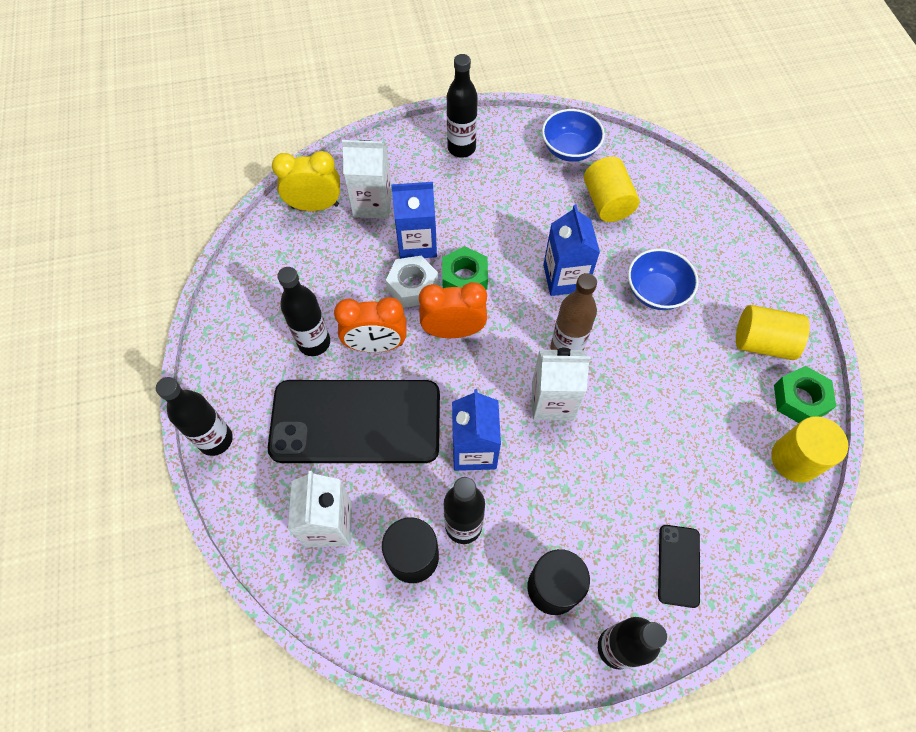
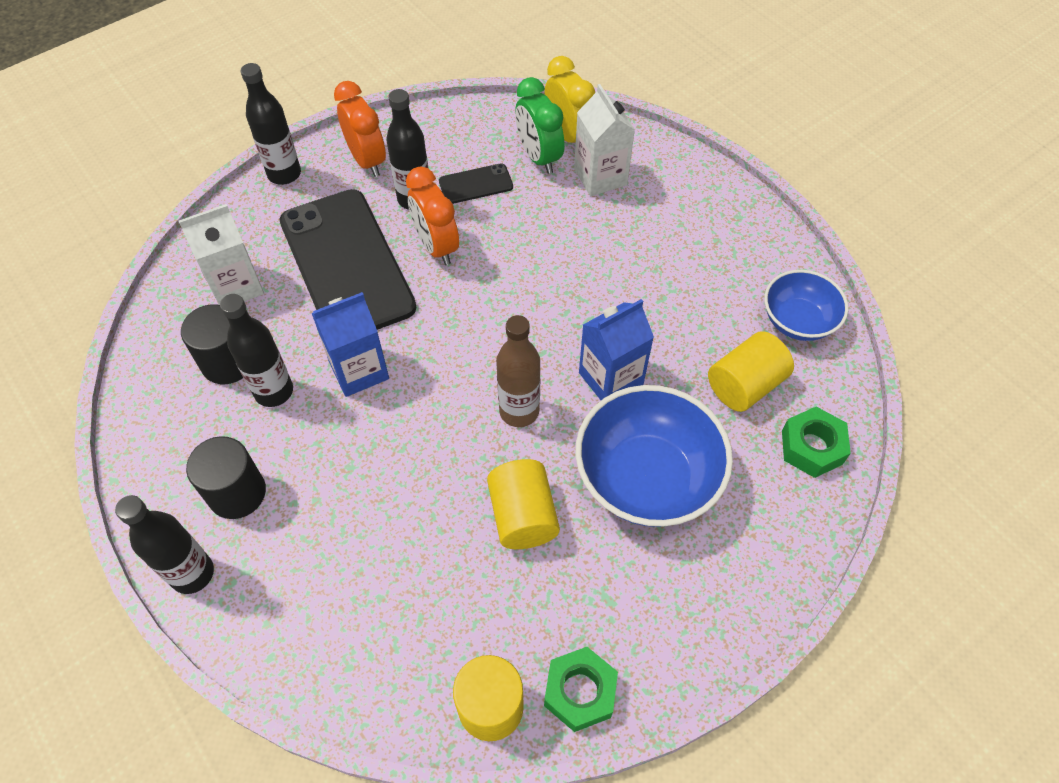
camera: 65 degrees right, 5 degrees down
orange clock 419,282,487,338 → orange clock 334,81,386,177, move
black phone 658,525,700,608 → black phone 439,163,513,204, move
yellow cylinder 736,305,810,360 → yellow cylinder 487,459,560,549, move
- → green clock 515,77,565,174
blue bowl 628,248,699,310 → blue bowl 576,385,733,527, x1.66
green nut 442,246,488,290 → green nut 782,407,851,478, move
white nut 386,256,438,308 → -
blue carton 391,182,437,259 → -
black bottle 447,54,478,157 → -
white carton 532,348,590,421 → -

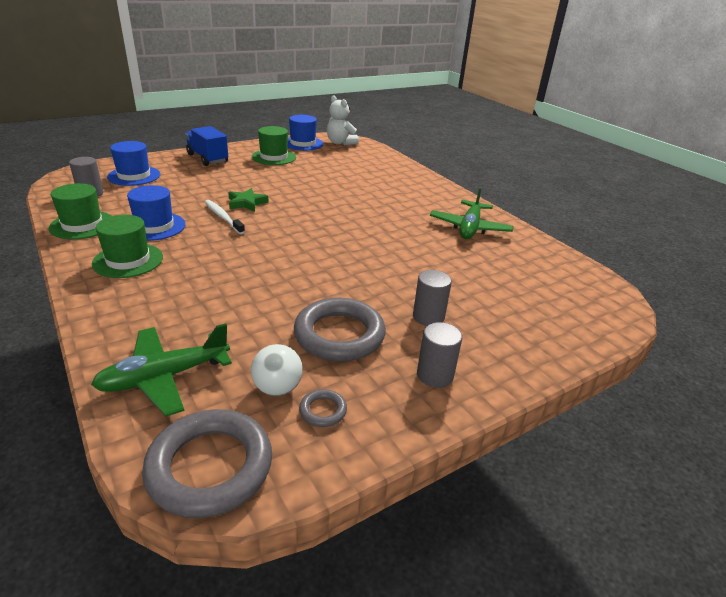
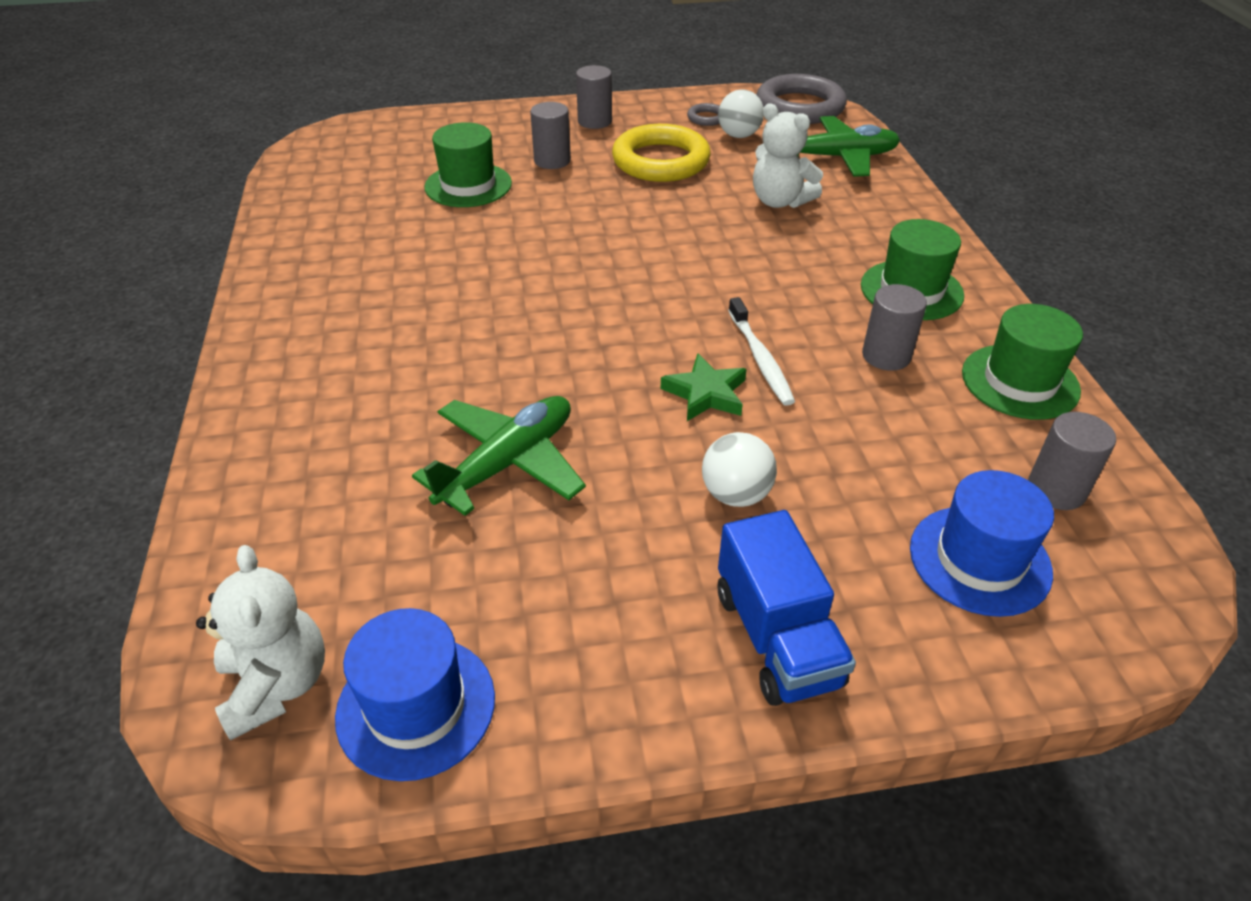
camera: 155 degrees left, 10 degrees up
green plane 430,186,514,239 → green plane 412,396,586,516, move
green hat 252,126,296,165 → green hat 424,122,512,207, move
grey ring 294,297,386,362 → yellow ring 612,124,711,182
- → white ball 702,432,777,507
- → white teddy bear 753,103,823,208
blue hat 127,185,186,241 → grey cylinder 862,284,927,371

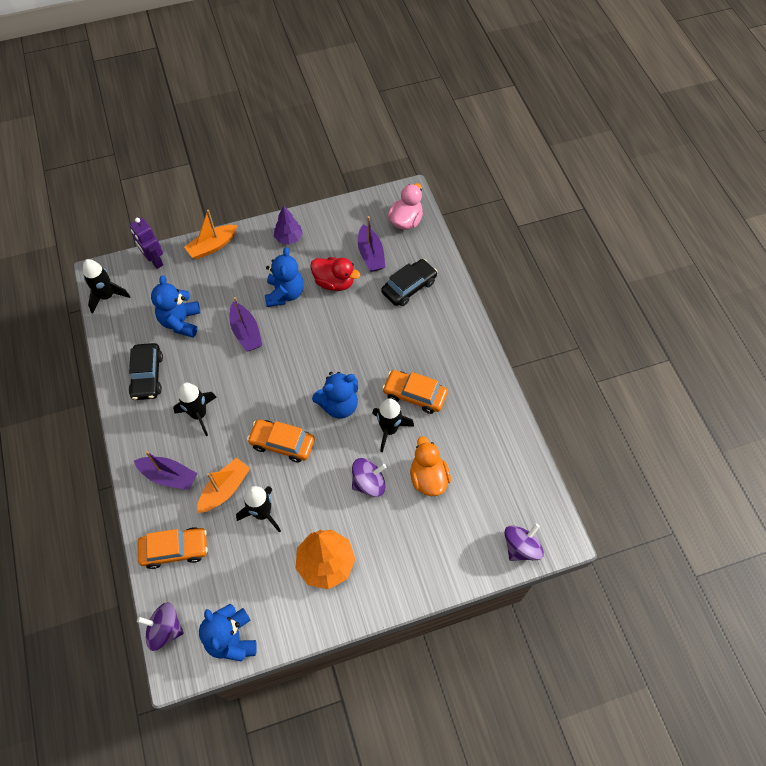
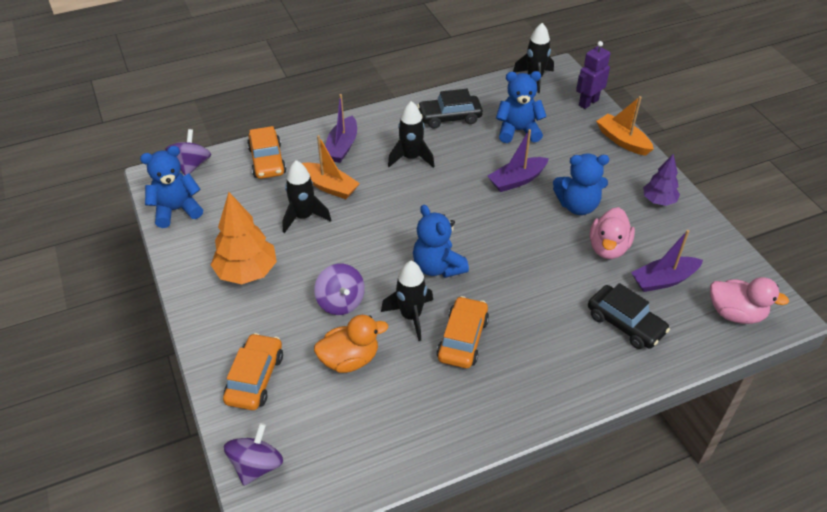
camera: 85 degrees right, 15 degrees down
orange car 247,419,315,463 → orange car 223,333,283,410, move
purple spinning top 504,524,544,561 → purple spinning top 224,423,283,486, 105 degrees counterclockwise
red duck 310,257,360,291 → pink duck 590,207,635,259

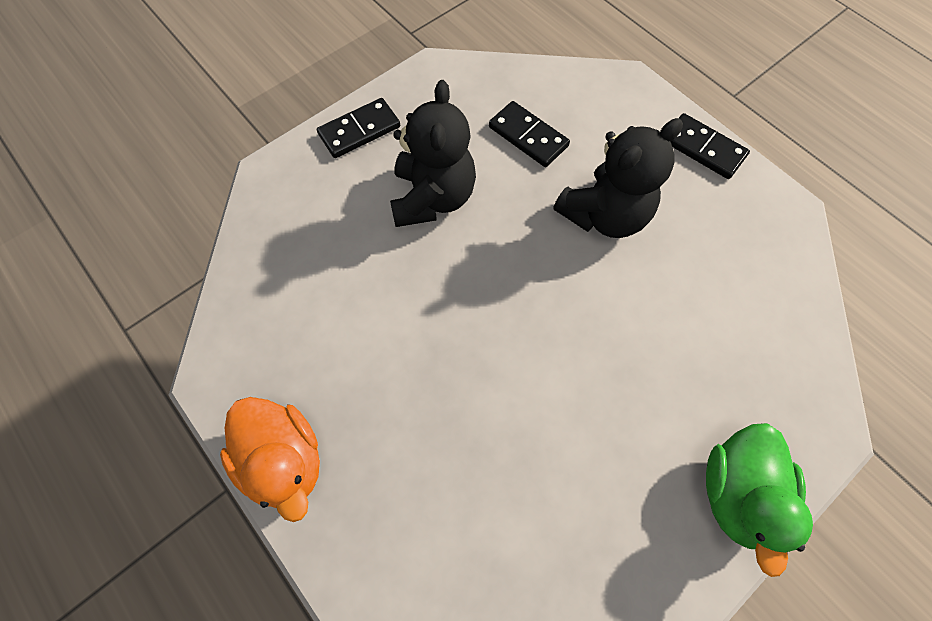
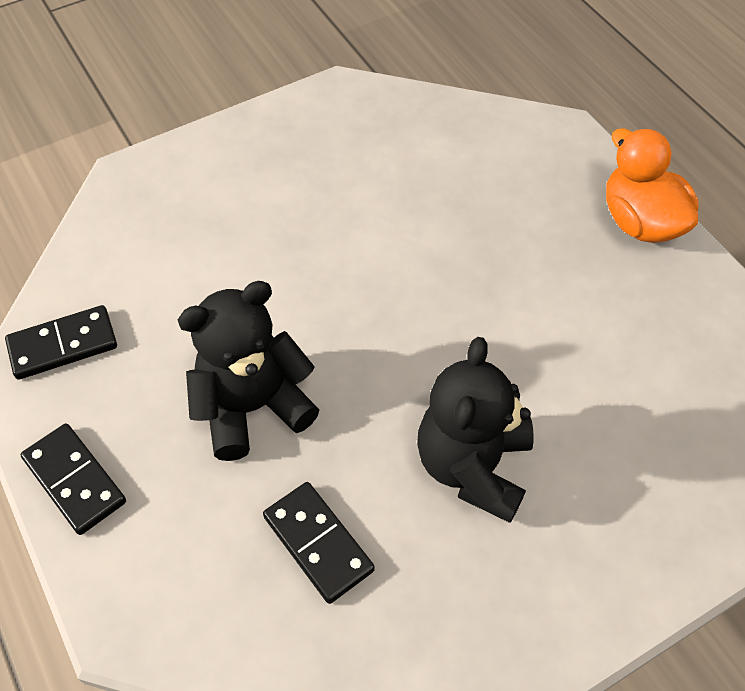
camera: 170 degrees left, 10 degrees down
black domino 317,98,400,158 → black domino 5,305,117,380, move
green duck 706,423,813,577 → -

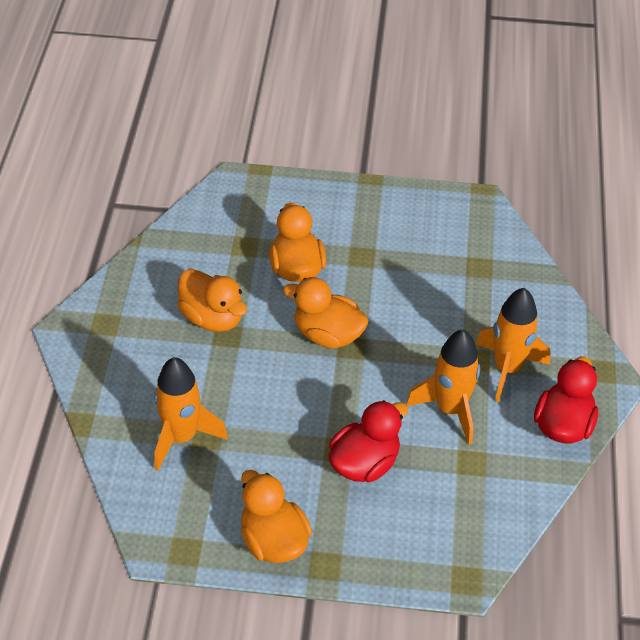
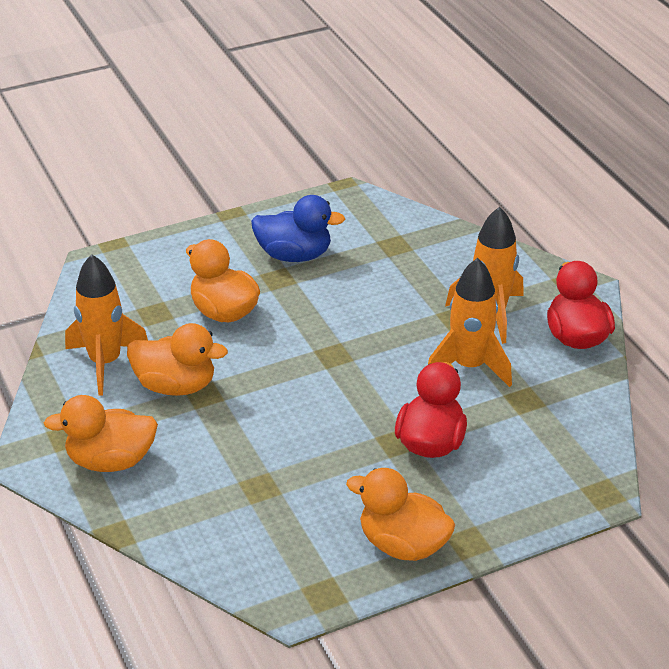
camera: 30 degrees left, 10 degrees down
orange duck 283,277,368,348 → orange duck 44,395,158,472, move
orange rocket 154,357,228,471 → orange rocket 65,254,148,396, move
- → blue duck 251,195,345,262

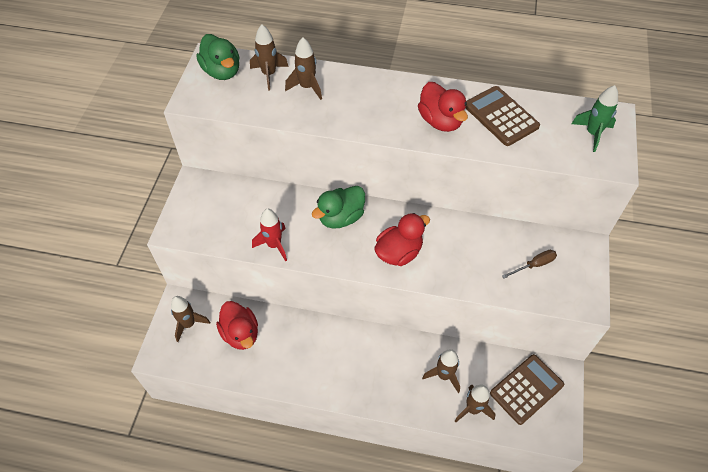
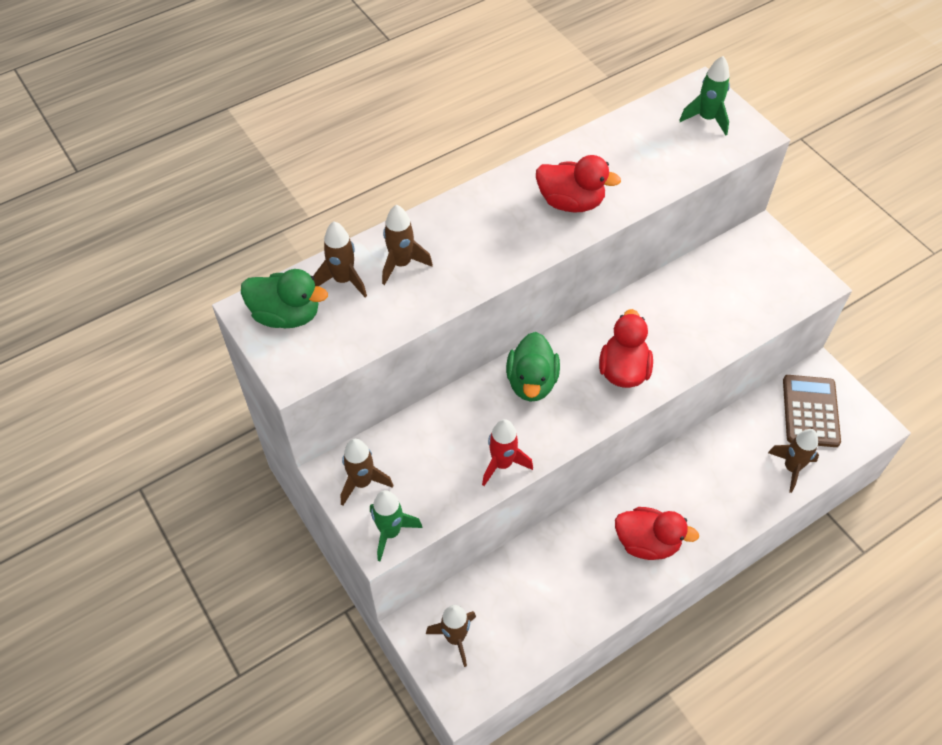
camera: 45 degrees left, 0 degrees up
brown rocket 422,349,460,393 → brown rocket 341,439,393,506, move
- → green rocket 370,490,422,562
red duck 216,301,258,350 → red duck 615,507,699,560, move
brown calculator 465,86,540,146 → -
brown screwdriver 502,250,557,279 → -

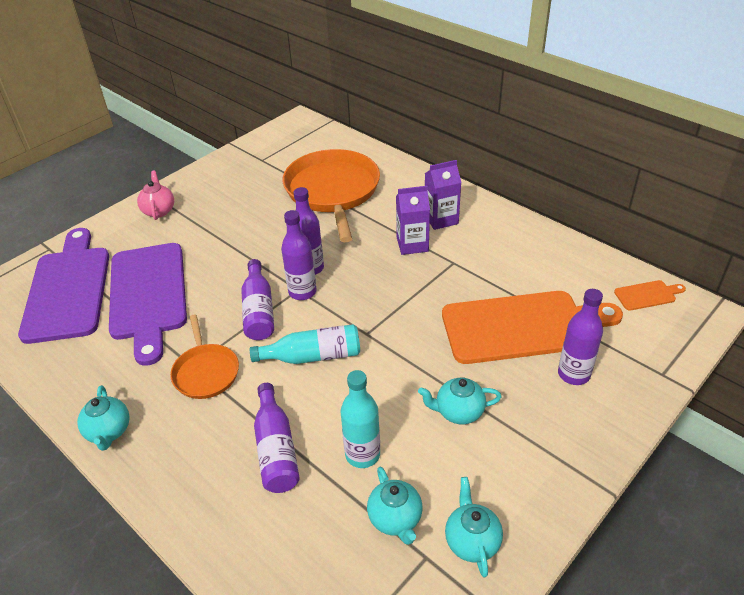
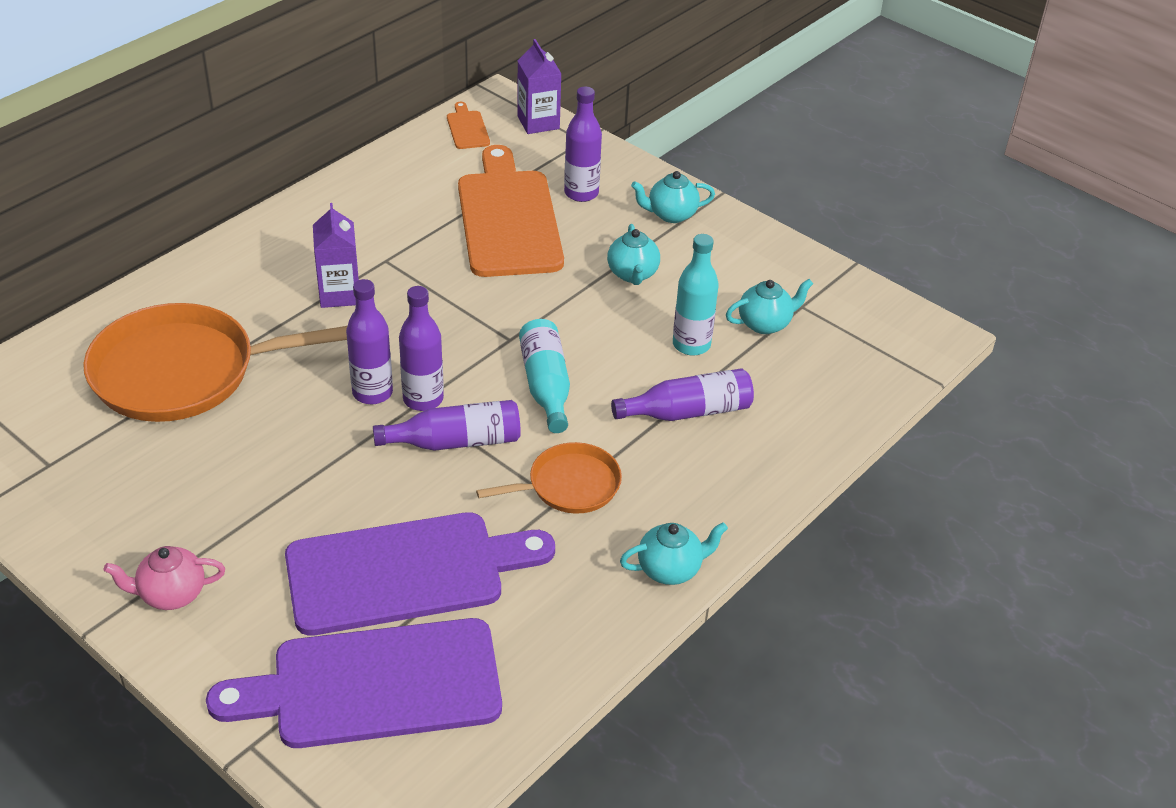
camera: 95 degrees left, 0 degrees up
purple carton 425,160,462,230 → purple carton 517,39,562,134, move
turquoise teapot 445,477,503,577 → turquoise teapot 631,171,715,223, move

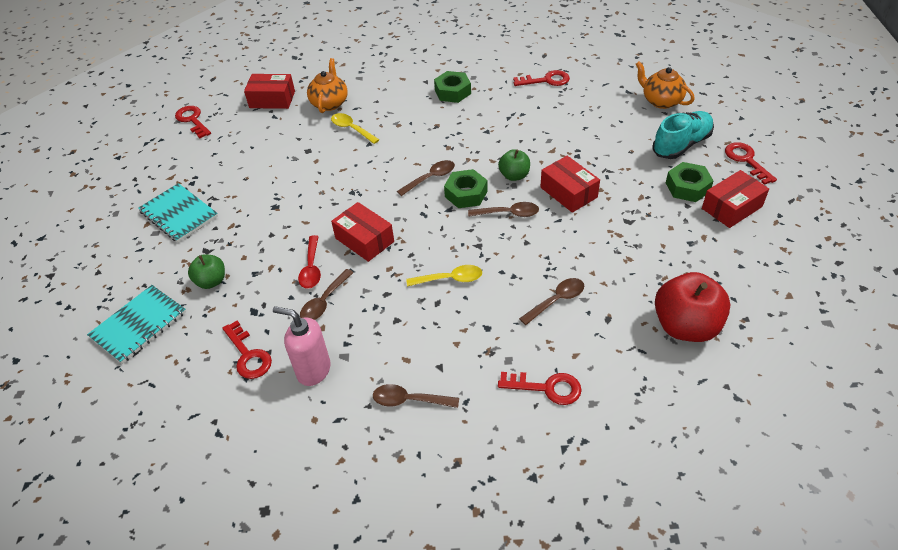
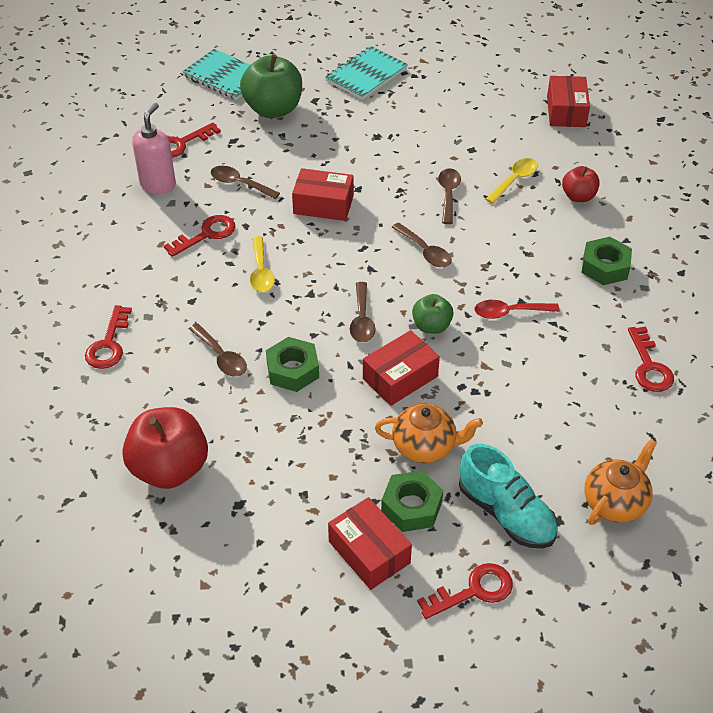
camera: 85 degrees right, 0 degrees up
red key 175,106,211,139 → red key 164,215,236,257, move
green apple 188,255,225,289 → green apple 240,54,302,118, x1.82
green nut 444,169,488,208 → green nut 266,337,319,392, move
red box 331,202,394,262 → red box 292,168,354,221, 60 degrees clockwise
orange teapot 307,58,348,113 → orange teapot 375,404,483,463, move
brown spoon 373,384,459,408 → brown spoon 438,168,461,224, move
red spoon 298,235,321,289 → red spoon 474,300,560,319, move
- → red apple 562,166,600,202

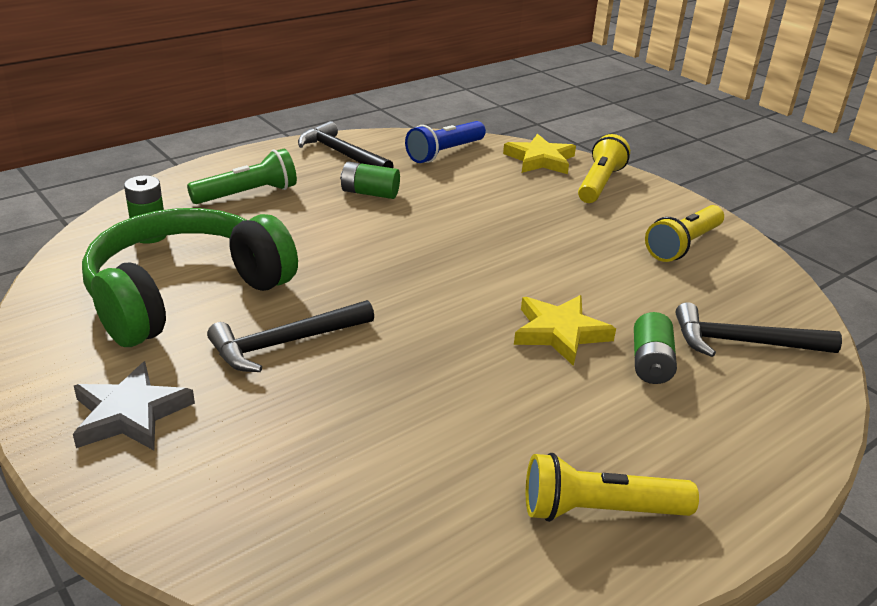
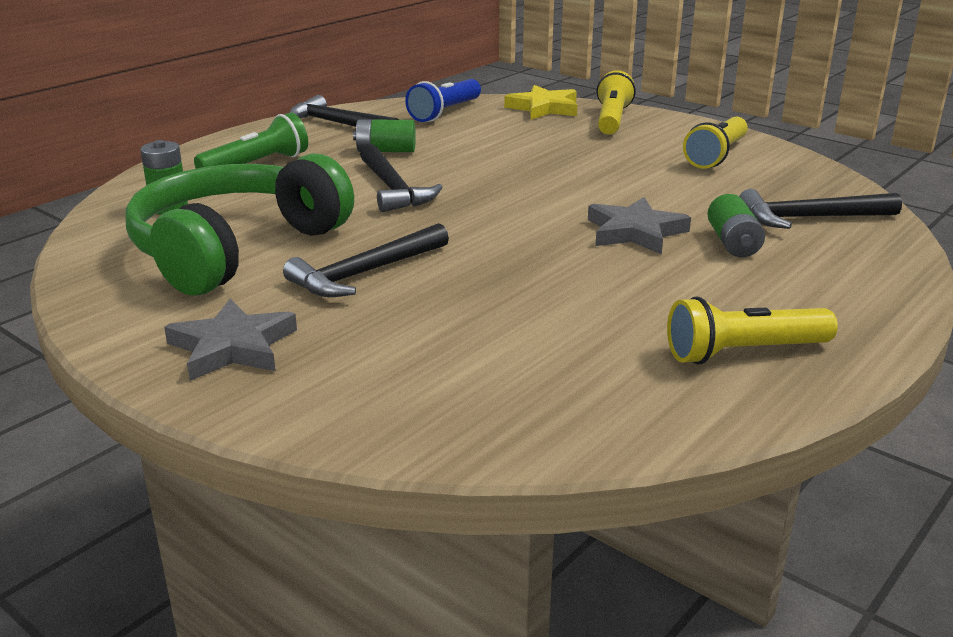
camera: 10 degrees left, 5 degrees down
- → black hammer 360,144,443,212
yellow star 514,295,616,366 → grey star 588,197,691,254

